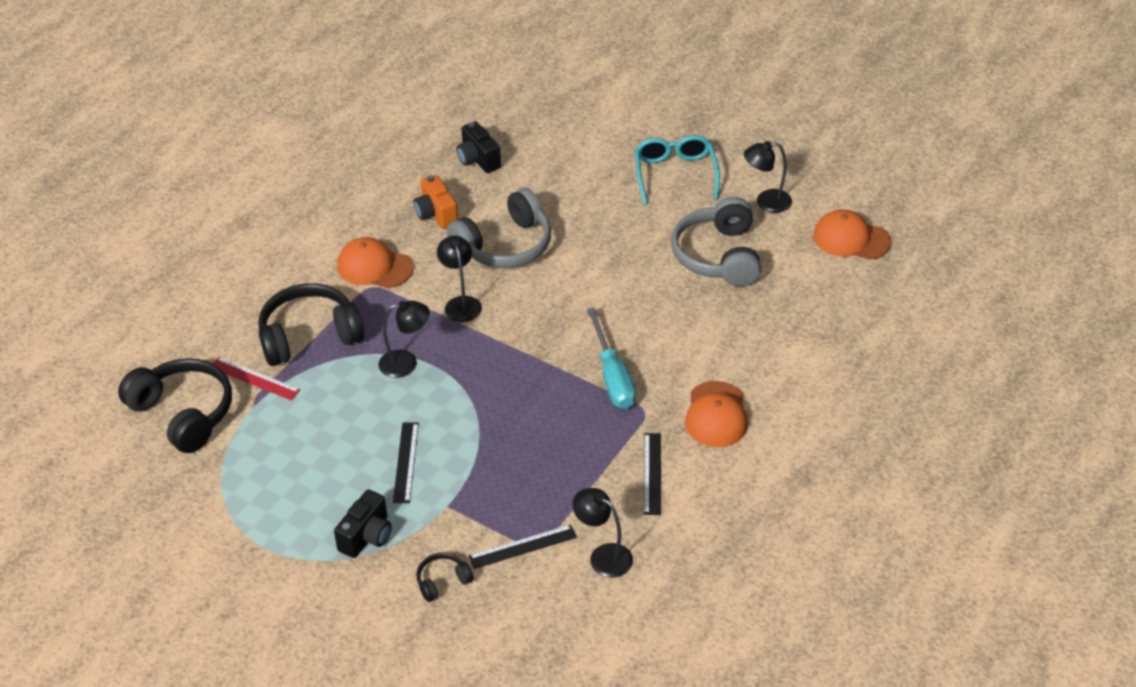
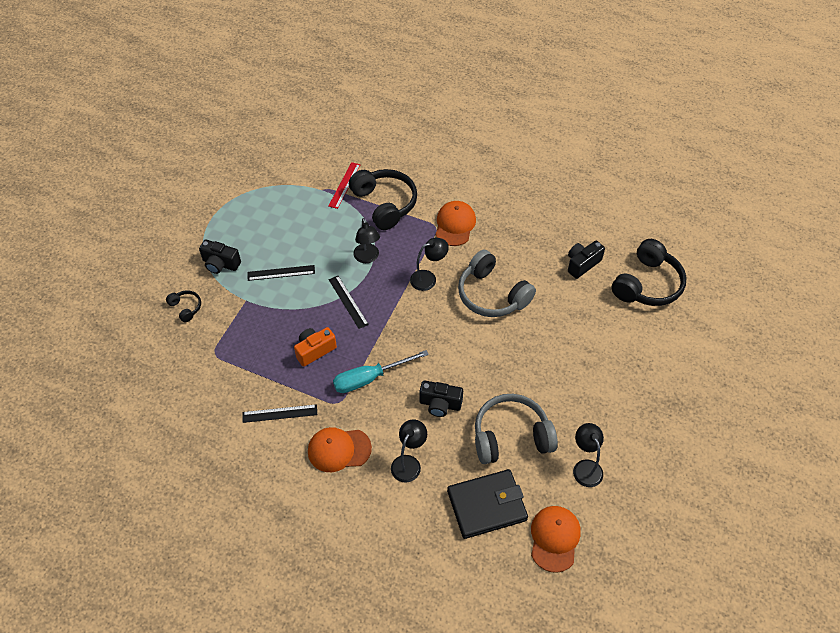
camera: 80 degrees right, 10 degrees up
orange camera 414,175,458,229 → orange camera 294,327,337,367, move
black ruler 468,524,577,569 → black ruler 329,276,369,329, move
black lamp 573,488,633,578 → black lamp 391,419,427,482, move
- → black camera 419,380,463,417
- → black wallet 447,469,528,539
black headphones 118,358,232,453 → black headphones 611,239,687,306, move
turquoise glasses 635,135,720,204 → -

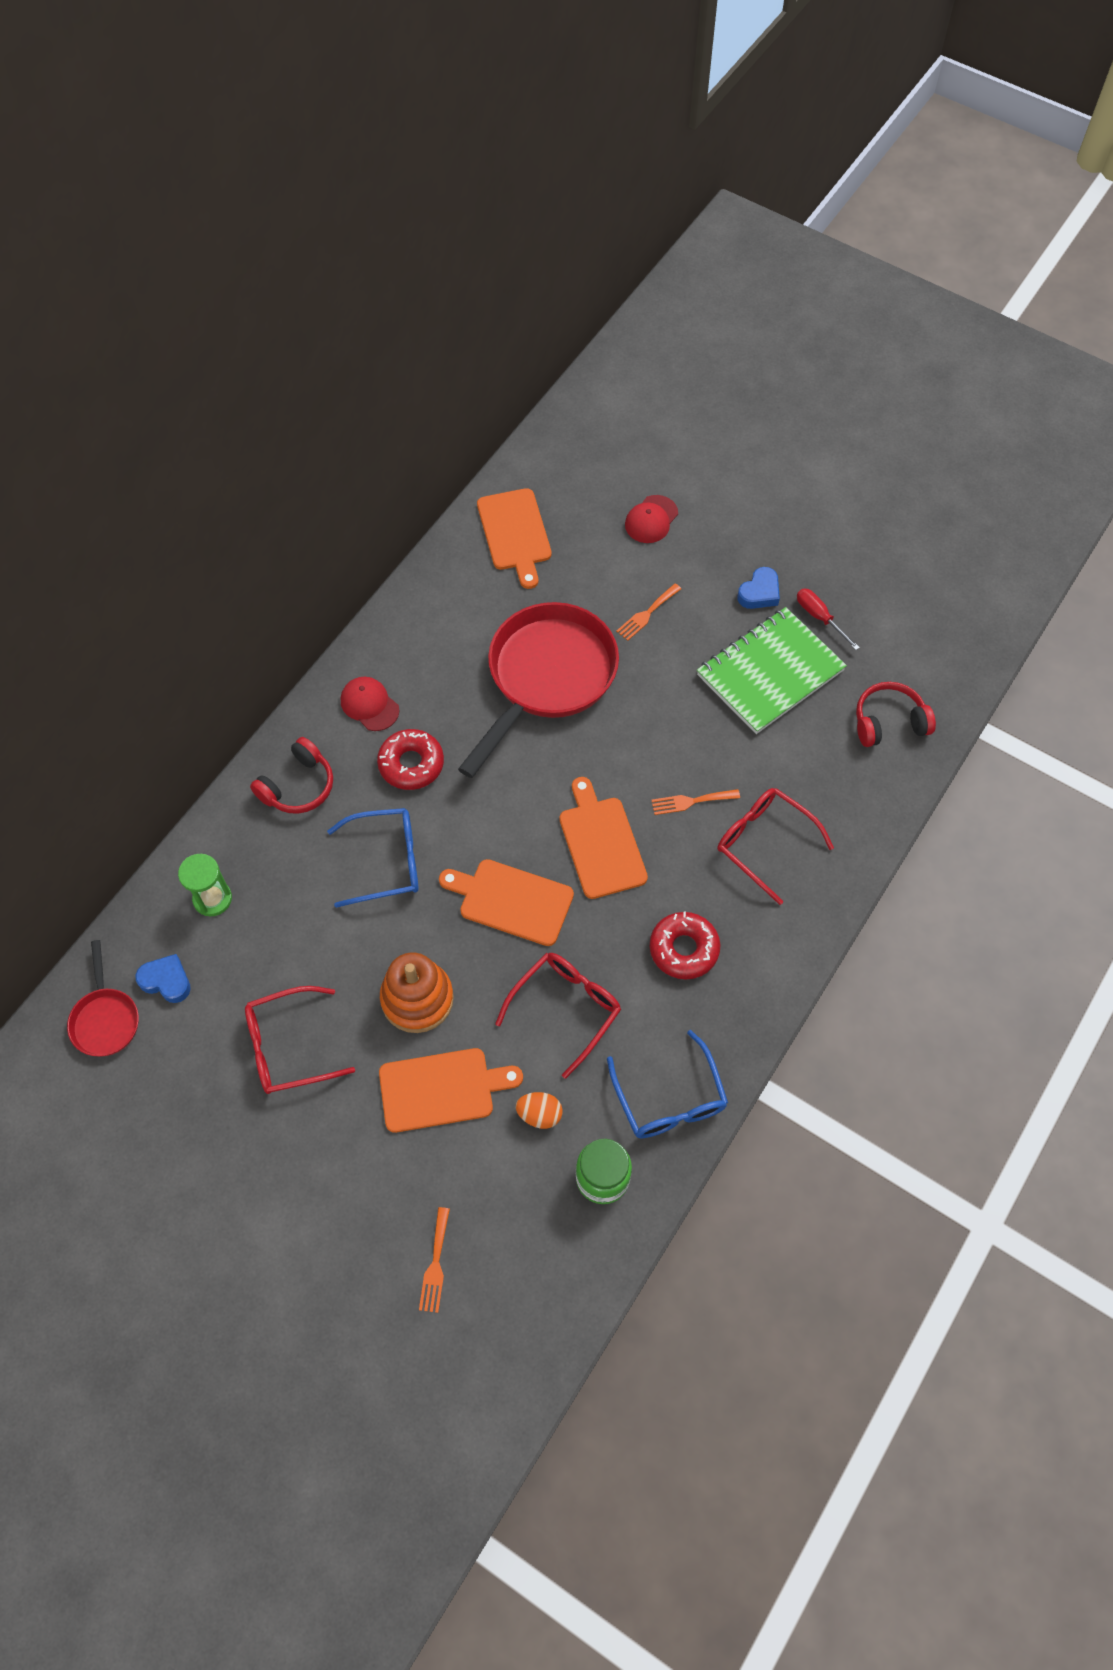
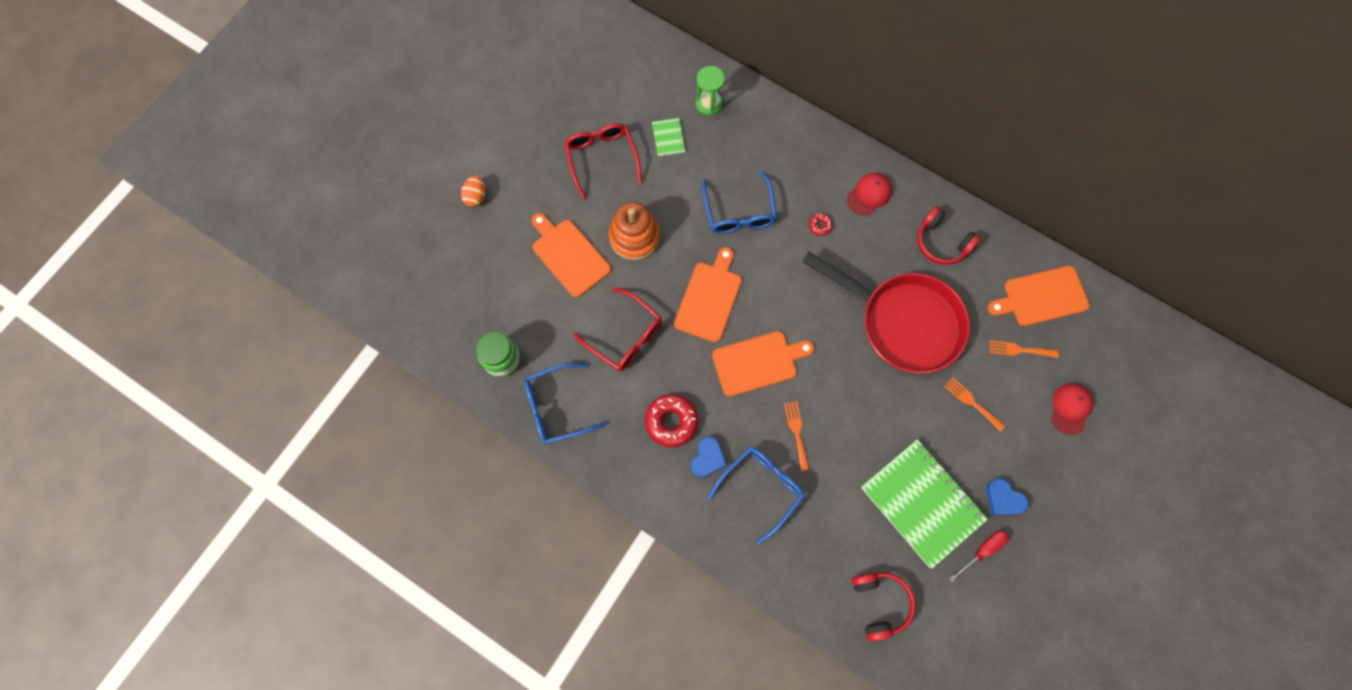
camera: 90 degrees right, 10 degrees up
orange egg 516,1092,563,1129 → orange egg 461,176,485,207, move
orange cutting board 379,1048,523,1133 → orange cutting board 532,213,611,297, 150 degrees clockwise
- → green notebook 652,118,686,156
blue heart 135,954,191,1003 → blue heart 691,436,727,478, move
red glasses 718,788,834,905 → blue glasses 708,447,805,545
red donut 377,729,444,790 → red donut 809,213,833,236, x0.48
red headphones 250,737,333,814 → red headphones 917,206,981,265, move
orange fork 419,1207,450,1313 → orange fork 989,340,1059,358, move
red cap 625,495,678,543 → red cap 1051,383,1093,435, 75 degrees clockwise
red pan 67,940,139,1057 → -

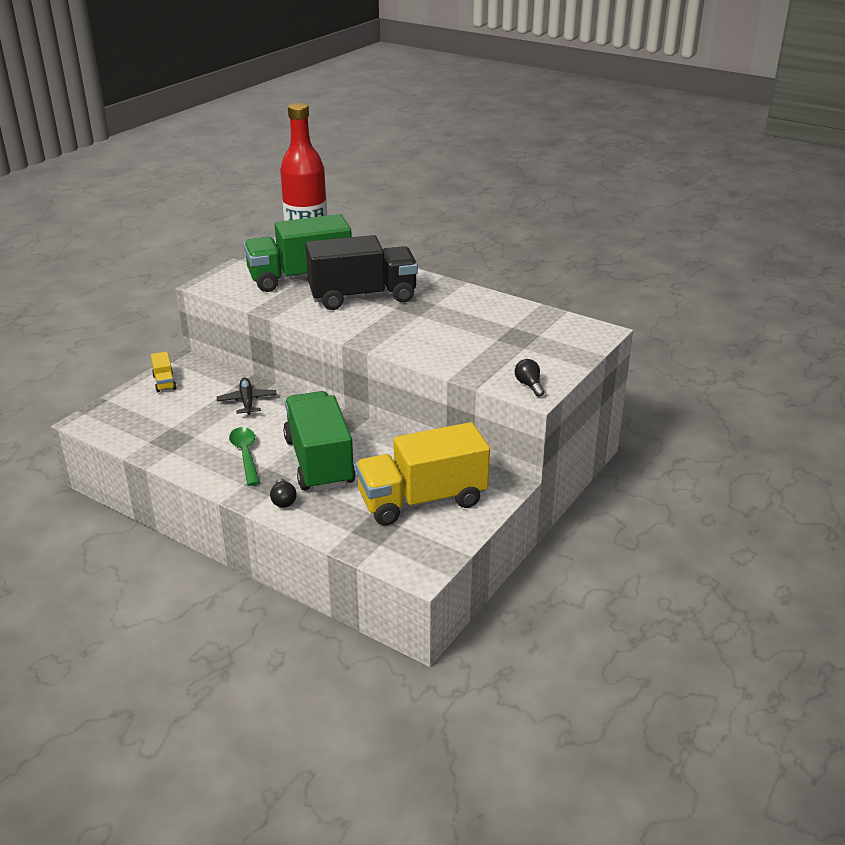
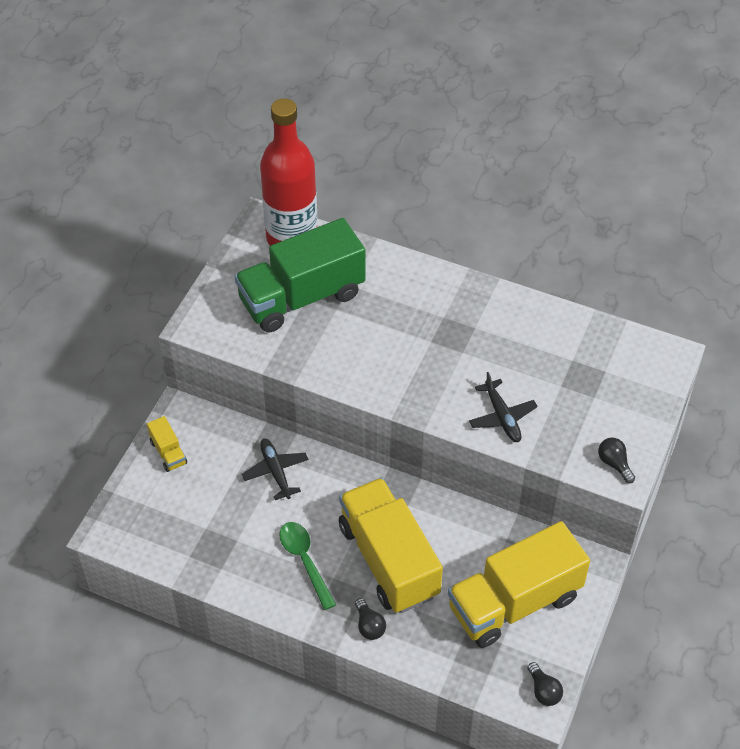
camera: 10 degrees left, 20 degrees up
green truck 283,391,356,492 → yellow truck 339,478,443,613
- → black plane 469,372,538,442
- → black light bulb 528,662,563,706
black truck 305,235,418,310 → -

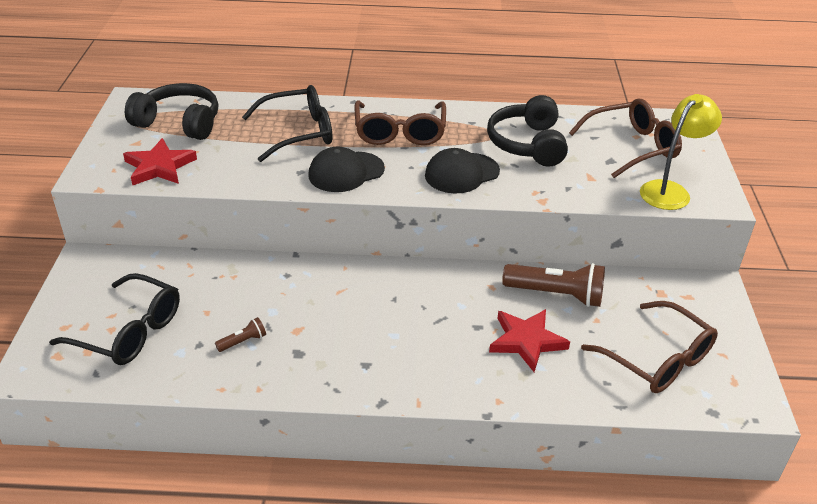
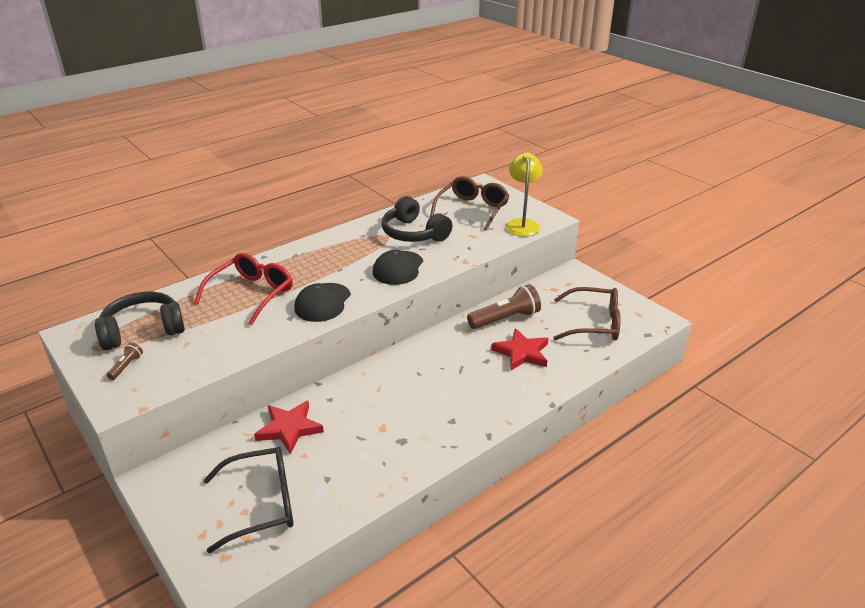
camera: 40 degrees left, 5 degrees down
brown flashlight 215,317,266,352 → brown flashlight 107,342,143,380, move
black glasses 242,85,332,162 → red glasses 194,253,293,326
red star 123,138,197,186 → red star 254,401,324,454, move
brown glasses 354,101,446,145 → -

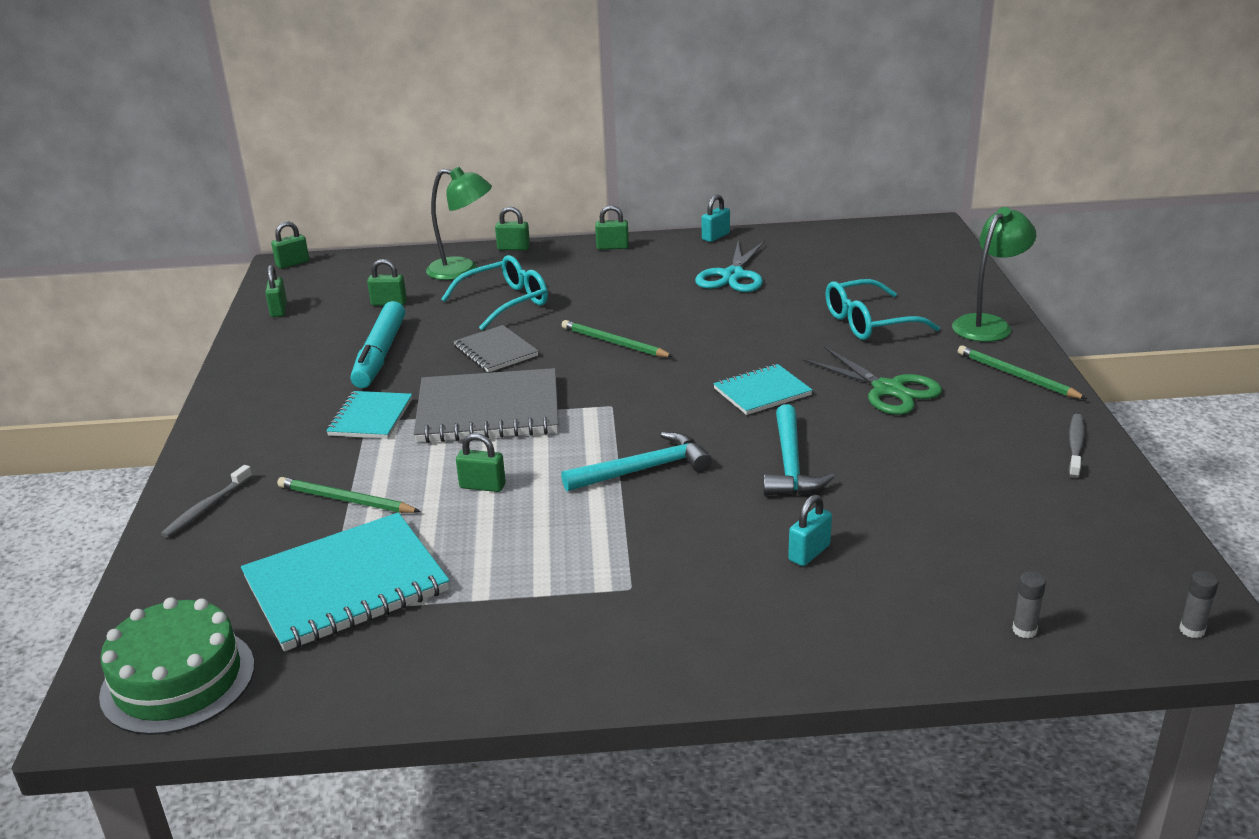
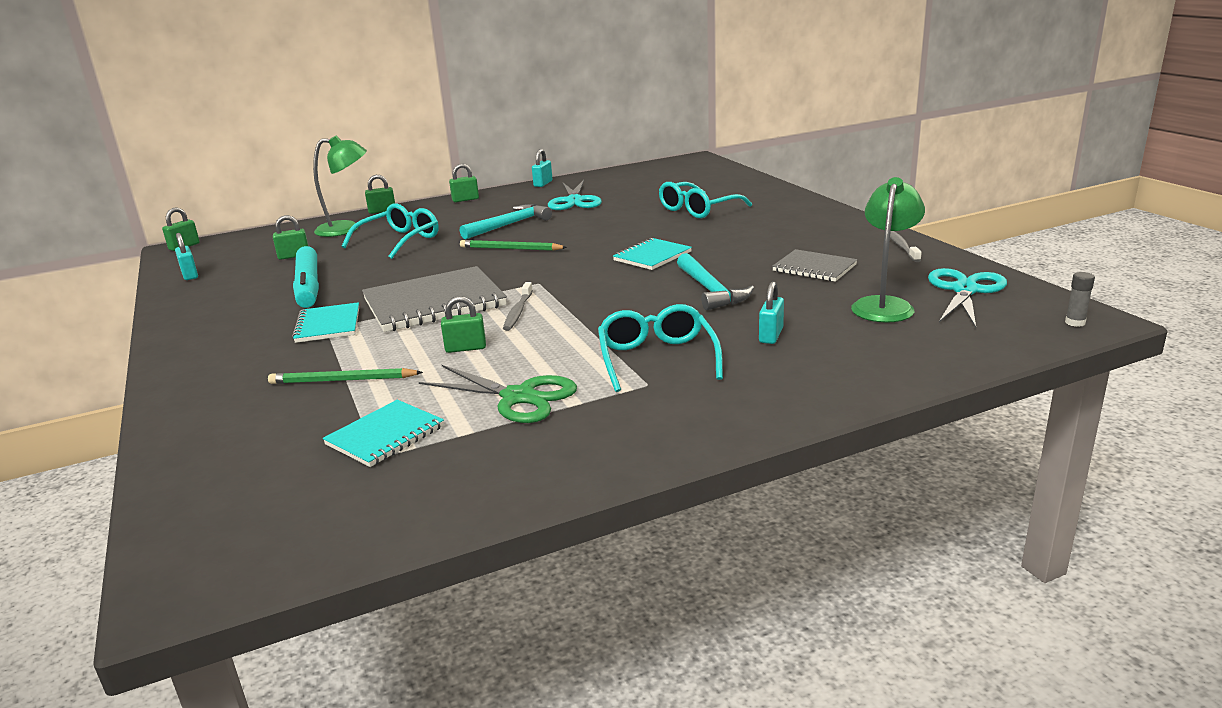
camera: 20 degrees left, 5 degrees down
green padlock 265,265,287,317 → turquoise padlock 175,233,198,280
turquoise notebook 241,512,450,651 → turquoise notebook 323,400,444,467, x0.56
green scissors 802,346,942,415 → green scissors 419,365,577,423, move
turquoise hammer 561,432,712,491 → turquoise hammer 460,204,552,239, move
grey toothbrush 161,465,253,538 → grey toothbrush 503,282,533,331, move
- → turquoise glasses 598,304,723,392
grey notebook 453,325,538,373 → grey notebook 772,249,857,282, move
green lamp 952,207,1036,342 → green lamp 851,177,925,323, move
- → turquoise scissors 928,268,1007,328
green cake 99,597,254,735 → -
green pencil 958,345,1087,399 → -
grey glue stick 1012,571,1046,638 → -

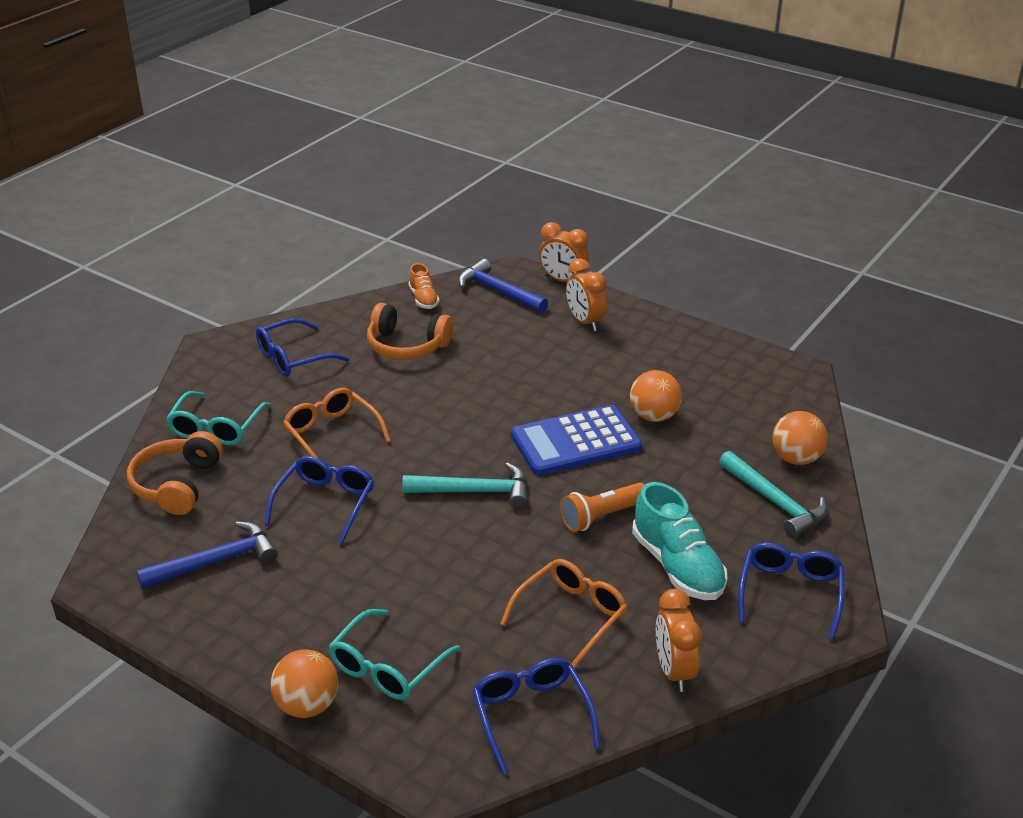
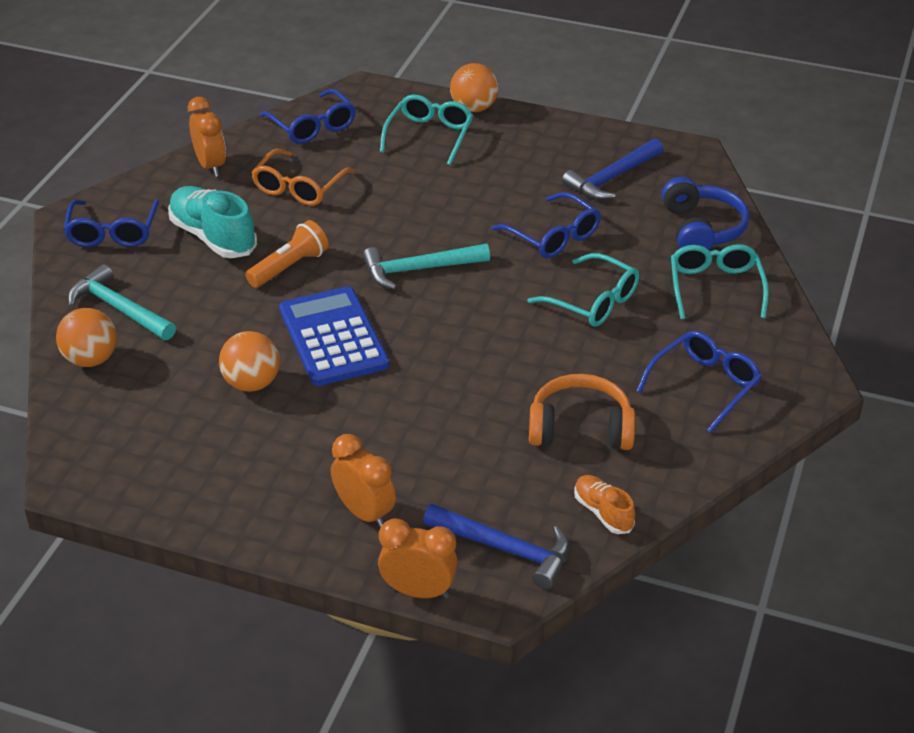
camera: 165 degrees right, 5 degrees up
blue calculator 511,405,642,475 → blue calculator 279,287,389,386, 75 degrees counterclockwise
blue glasses 264,456,374,544 → blue glasses 492,192,601,258, 45 degrees counterclockwise
orange glasses 283,388,391,458 → turquoise glasses 527,253,639,327
orange headphones 127,431,223,515 → blue headphones 661,177,749,250

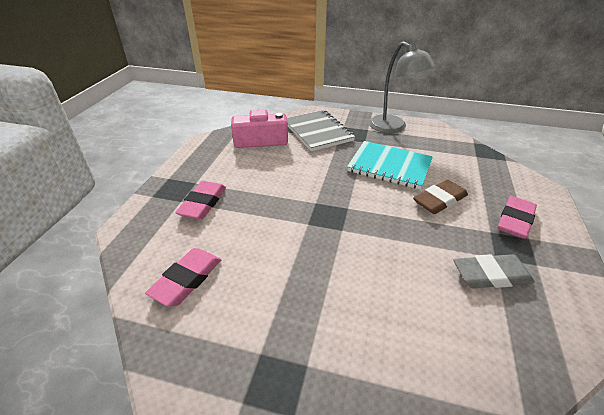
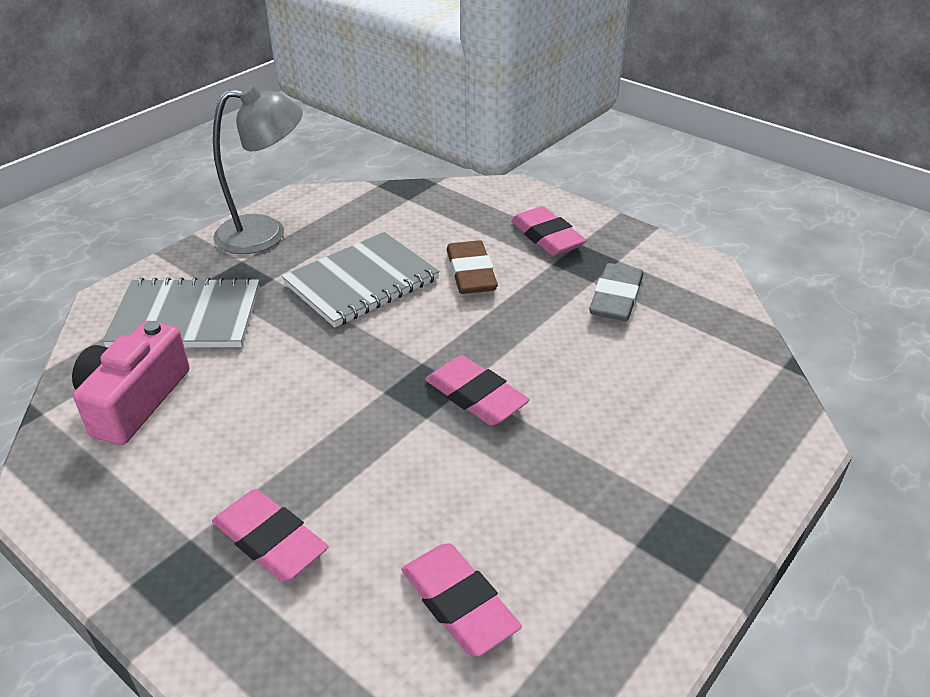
camera: 65 degrees left, 0 degrees up
turquoise notebook 347,141,433,190 → grey notebook 282,232,439,327
- → pink eraser 425,355,530,426

